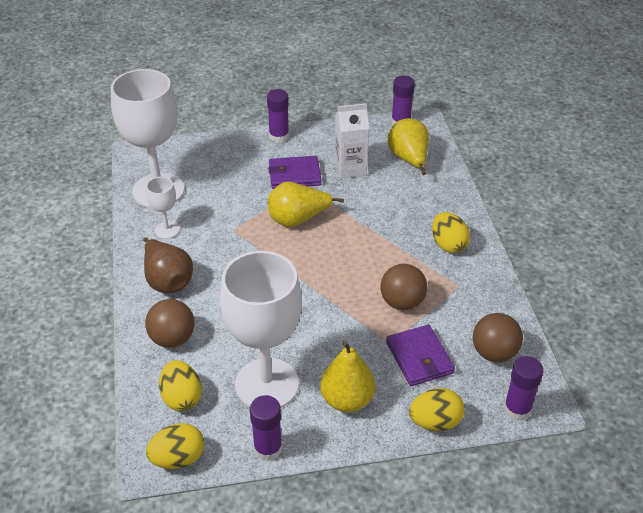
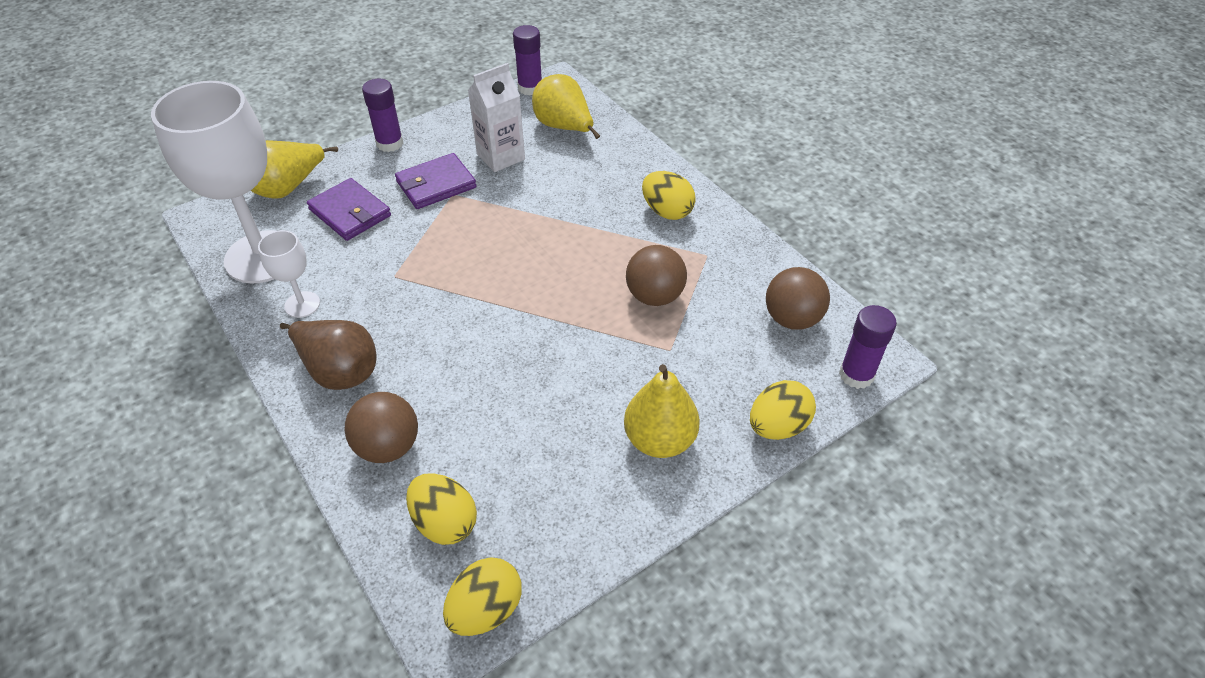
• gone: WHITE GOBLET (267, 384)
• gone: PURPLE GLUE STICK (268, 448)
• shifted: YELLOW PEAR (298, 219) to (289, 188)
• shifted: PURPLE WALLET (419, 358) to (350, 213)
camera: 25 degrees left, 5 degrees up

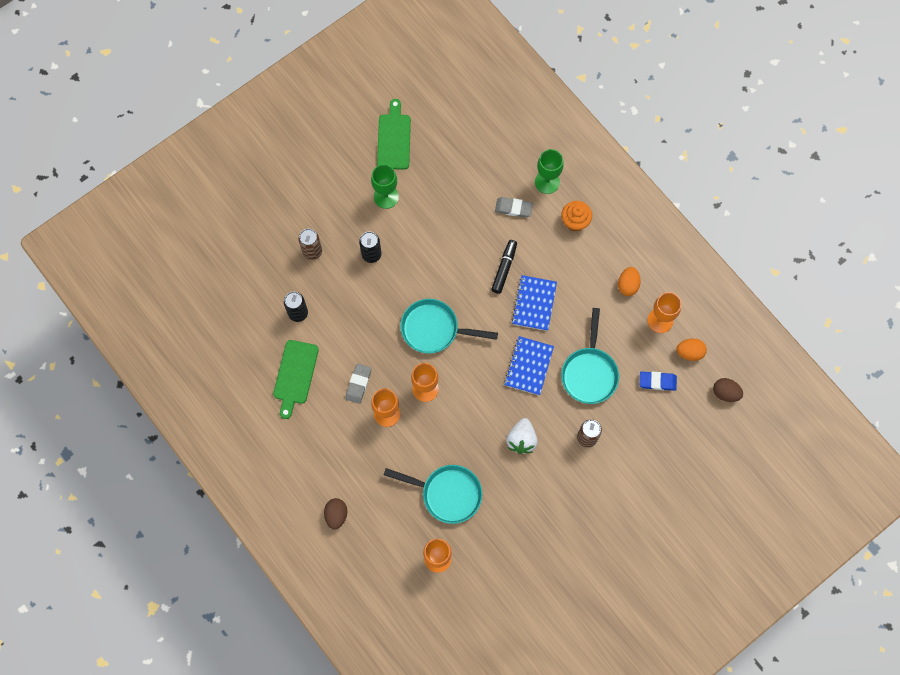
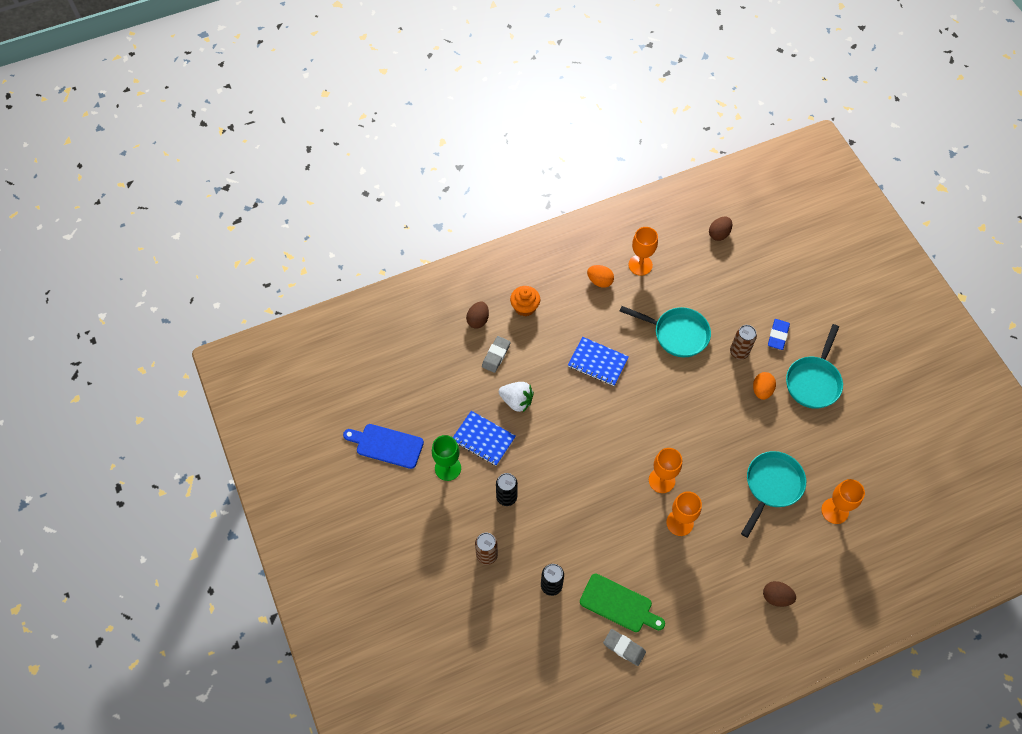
• gone: BLACK MARKER (504, 268)
• shifted: GREY ERASER (358, 384) to (624, 648)
• shifted: TURQUOISE PAN (434, 329) to (813, 381)
• shifted: BLUE NOTEBOOK (529, 366) to (483, 439)
• shifted: WHITE STRAWBERRY (521, 440) to (516, 401)
• shifted: BLUE ERASER (657, 381) to (778, 335)
• shifted: ORANGE EGG (689, 352) to (761, 390)
• swapped: GREEN GOBLET (547, 182) to BROWN EGG (478, 320)
• repainted: GREEN CUTTING BOARD (394, 139) to BLUE CUTTING BOARD (386, 445)
camera: 75 degrees left, 10 degrees down

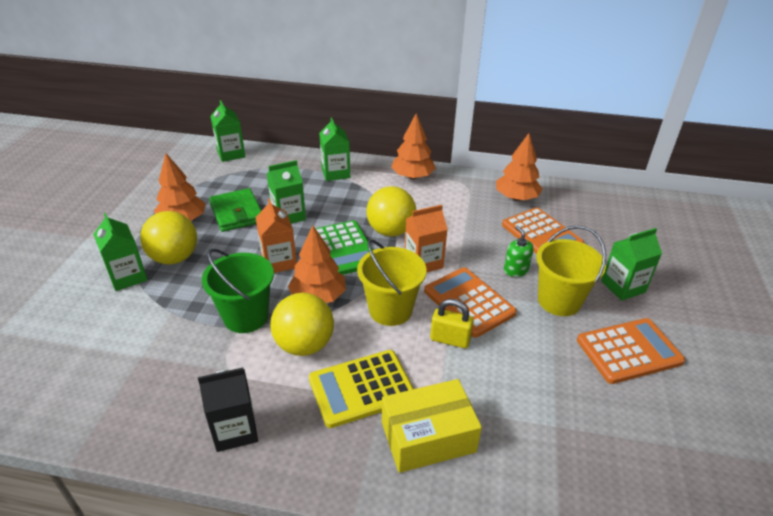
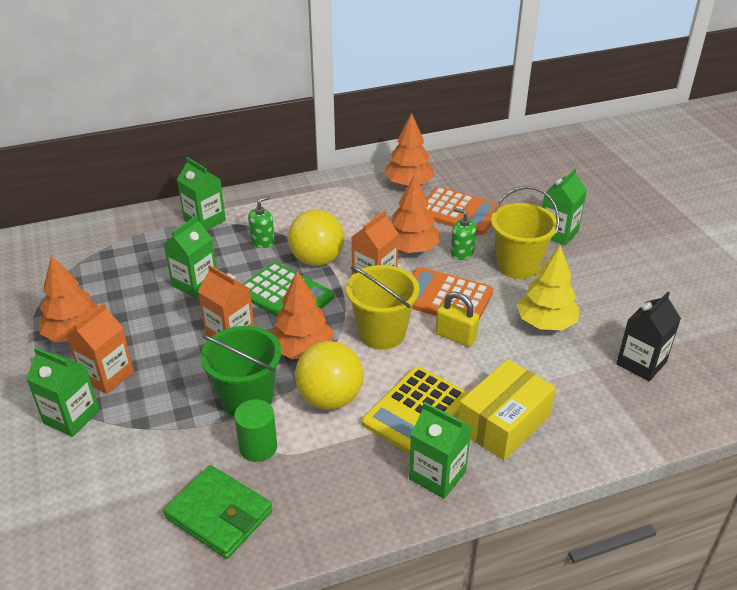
• gone: ORANGE CALCULATOR (629, 351)
• new: GREEN CYLINDER (258, 447)
• new: GREEN SOAP DISPENSER (262, 241)
• new: YELLOW TREE (545, 323)
• shifted: BLACK CARTON (235, 430) to (641, 363)
• shifted: GREEN WALLET (237, 213) to (219, 514)
• shifted: GREEN CARTON (231, 154) to (437, 475)
• shifted: ORANGE TREE (412, 176) to (411, 248)
• swapped: YELLOW BALL (174, 258) to ORANGE CARTON (107, 376)
• rotated: YELLOW PADLOCK (450, 339) = (455, 336) 45 degrees clockwise
camera: 30 degrees left, 0 degrees up

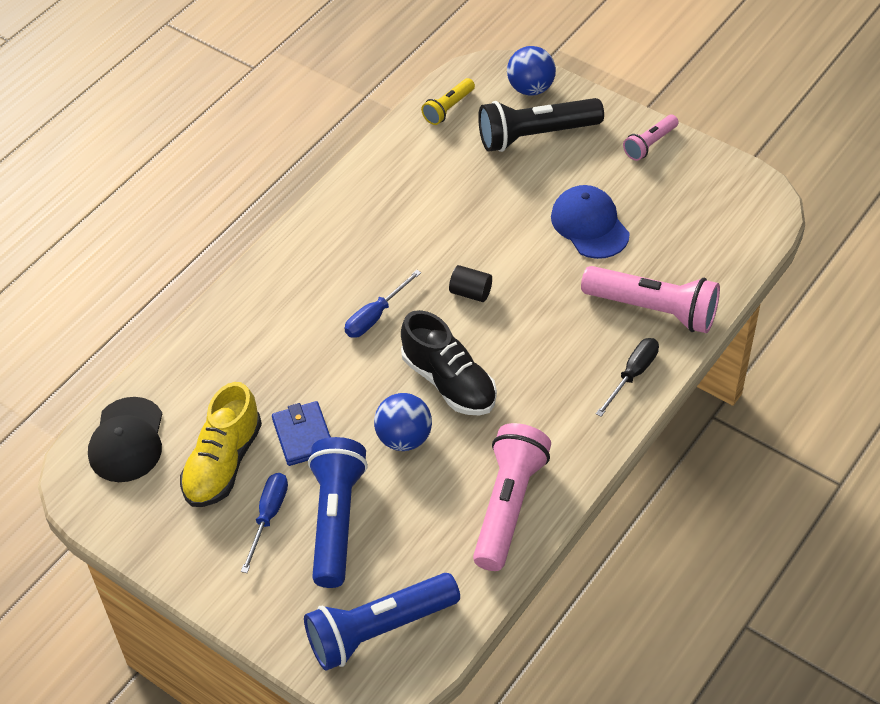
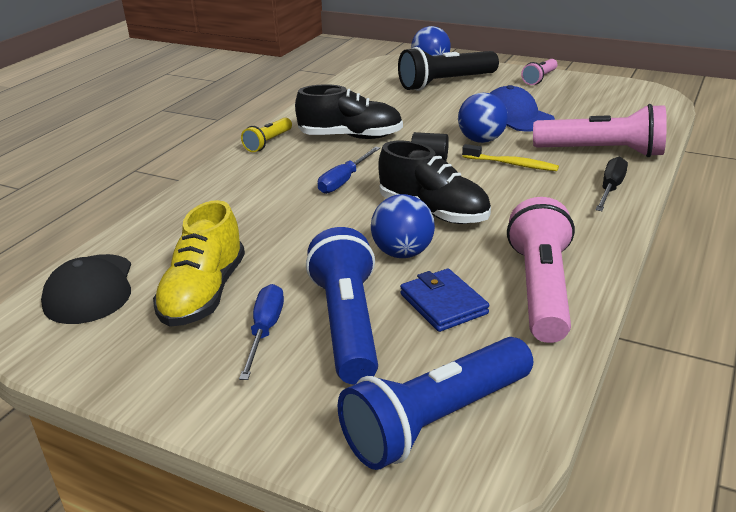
• new: BLACK SHOE (350, 137)
• new: BLUE BALL (481, 140)
• new: YELLOW TOOTHBRUSH (512, 164)
• shifted: BLUE WALLET (303, 436) to (443, 304)
• shifted: YELLOW FLASHLIGHT (448, 108) to (268, 142)
camera: 10 degrees left, 20 degrees down

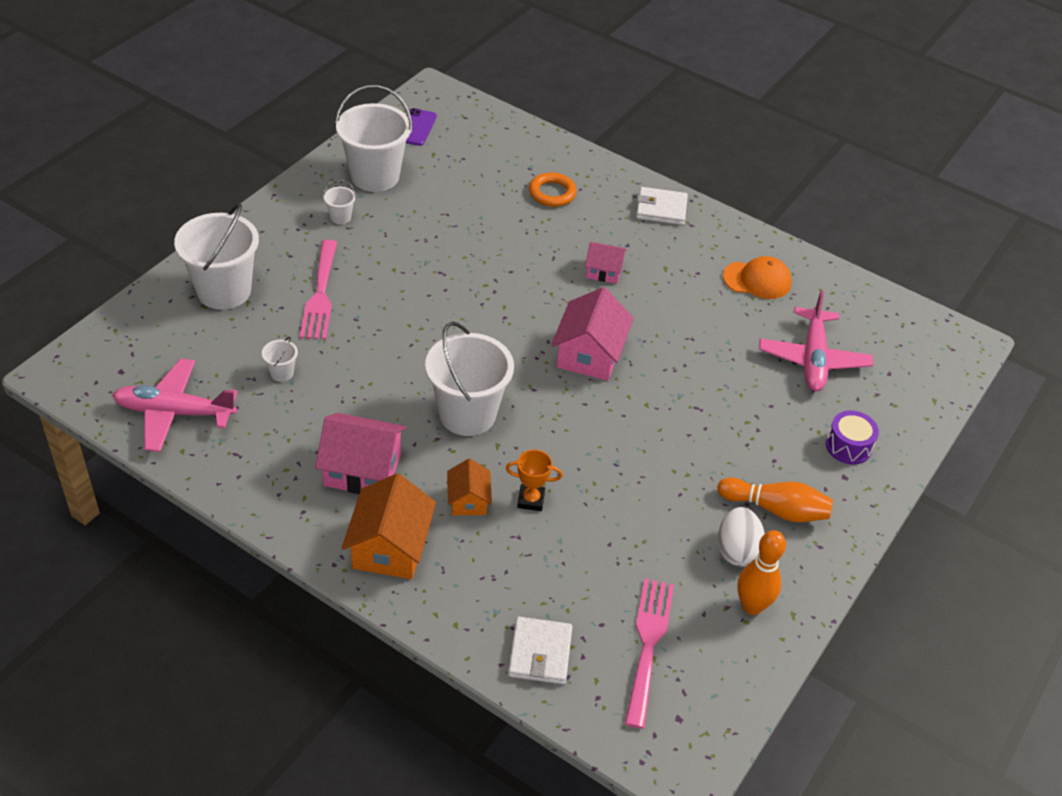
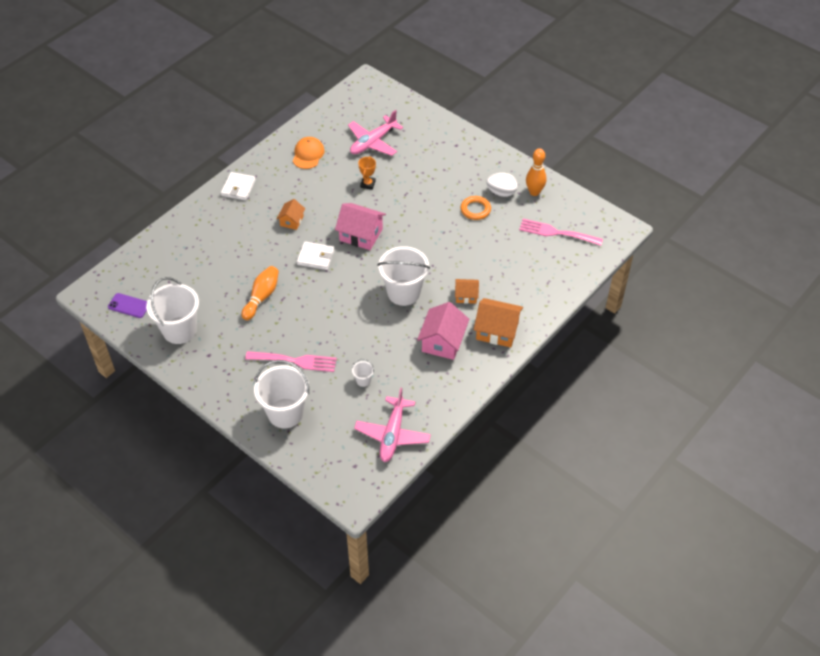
• gone: WHITE BUCKET (340, 217)
• gone: PURPLE DRUM (848, 446)
• shifted: ORANGE TROPHY (531, 500) to (367, 184)
• shifted: WHITE WALLET (540, 653) to (315, 257)
• shifted: ORANGE RING (552, 193) to (475, 210)
• shifted: ORANGE BOWLING PIN (776, 509) to (262, 297)
• repainted: PINK HOUSE (603, 271) to ORANGE HOUSE (291, 221)
• rotated: PINK PLANE (813, 359) = (373, 142) 120 degrees clockwise
camera: 80 degrees left, 5 degrees up

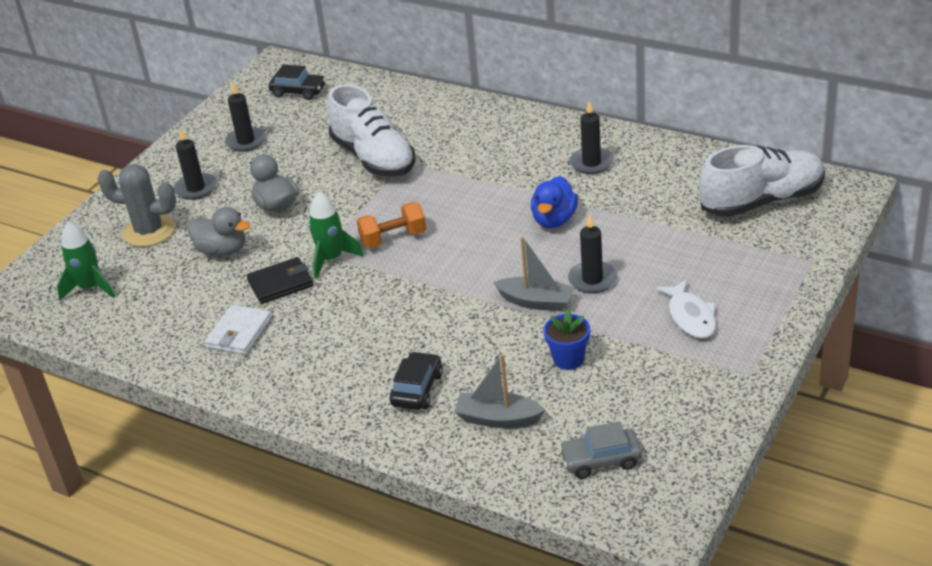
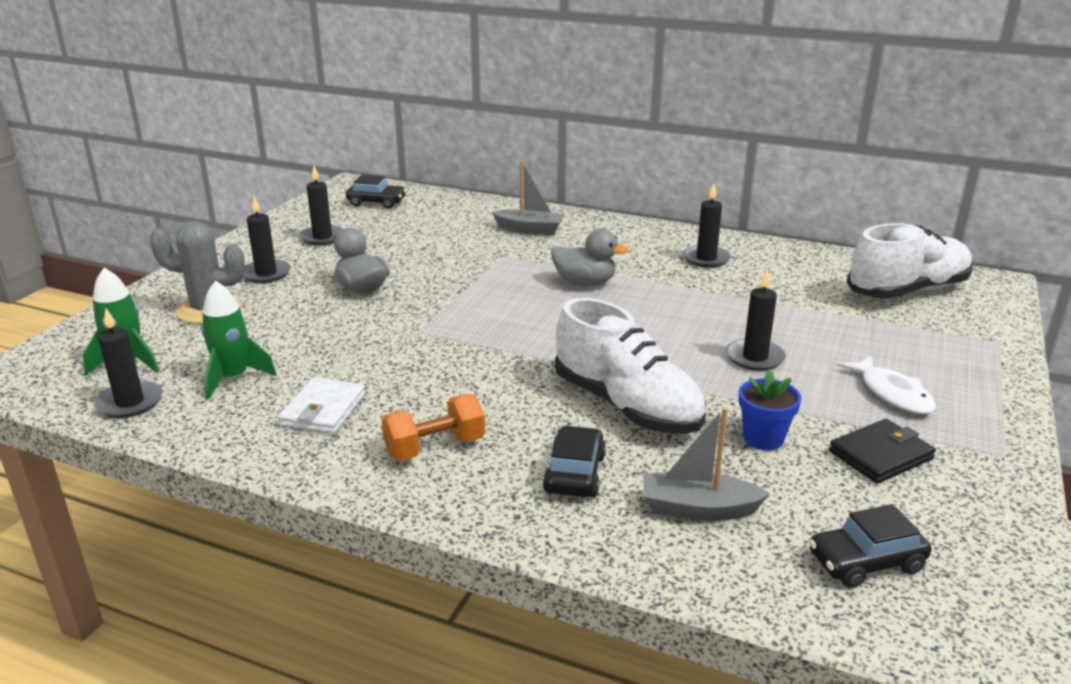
• gone: BLUE DUCK (554, 220)
• new: BLACK CANDLE (130, 402)
• shifted: GREY DUCK (222, 251) to (585, 283)
• shifted: BLACK WALLET (280, 283) to (880, 455)
• shifted: GREEN ROCKET (331, 259) to (234, 378)
• shifted: WHITE SHOE (374, 158) to (627, 406)
• shifted: ORANGE DUMBBELL (393, 238) to (435, 447)
• shifted: GREY BOAT (536, 302) to (529, 229)
• repainted: GREY CAR (601, 460) to BLACK CAR (866, 562)
camera: 10 degrees left, 10 degrees down

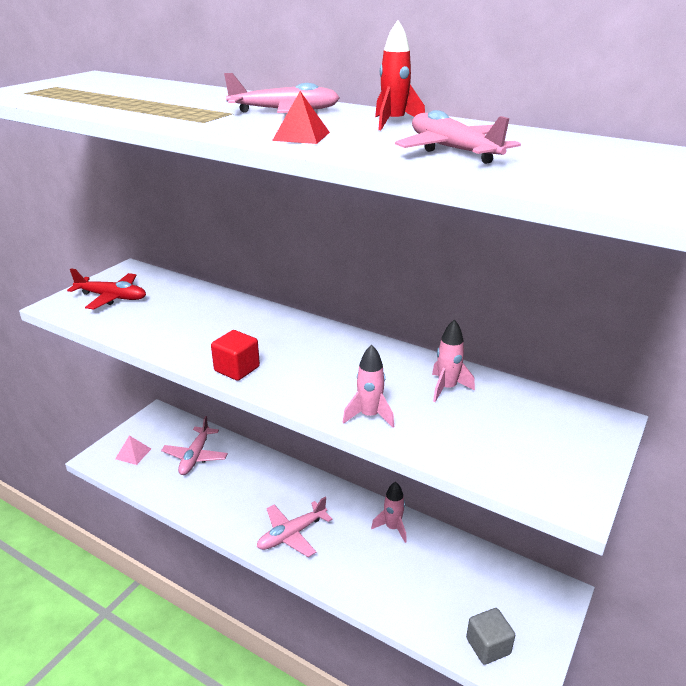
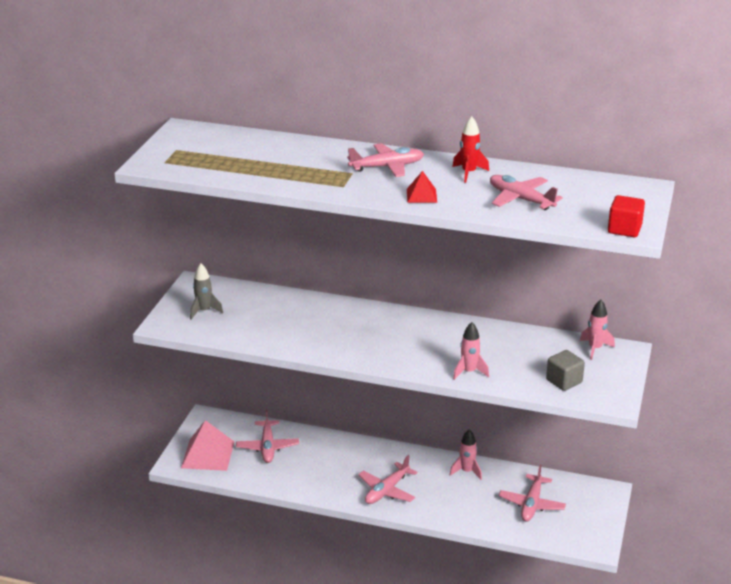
• new: PINK PLANE (531, 504)
• shifted: RED CUBE (237, 369) to (624, 229)
• shifted: PINK ROCKET (447, 388) to (595, 348)
• shifted: GREY CUBE (488, 646) to (564, 381)
• swapped: RED PLANE (112, 297) to GREY ROCKET (204, 311)
• scaled: PINK PYRAMID (133, 453) = (207, 454) x1.90
camera: 15 degrees left, 0 degrees up

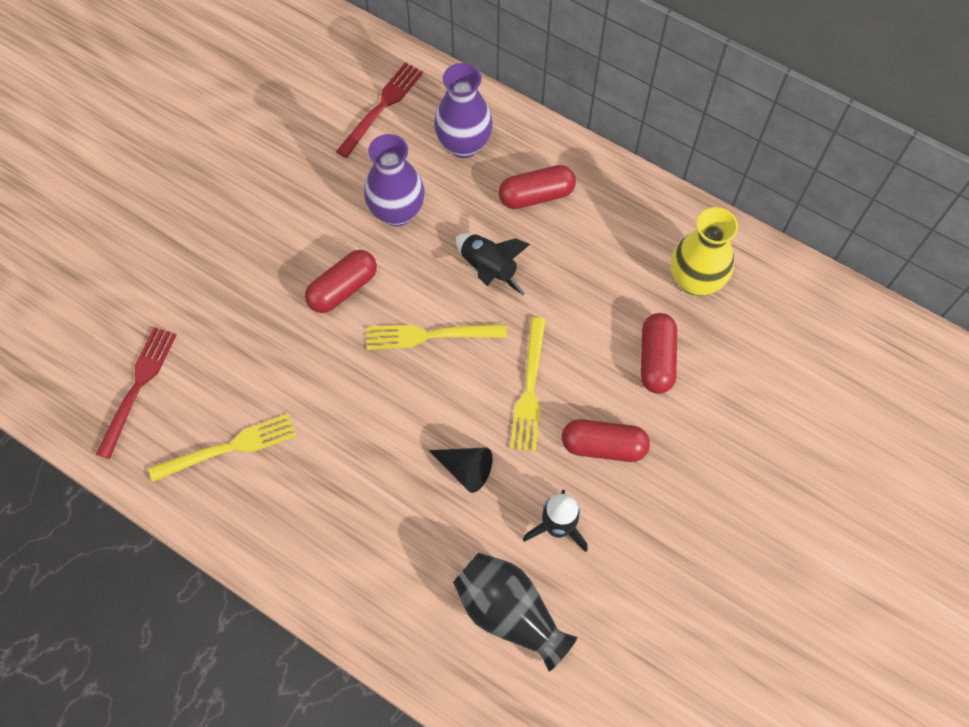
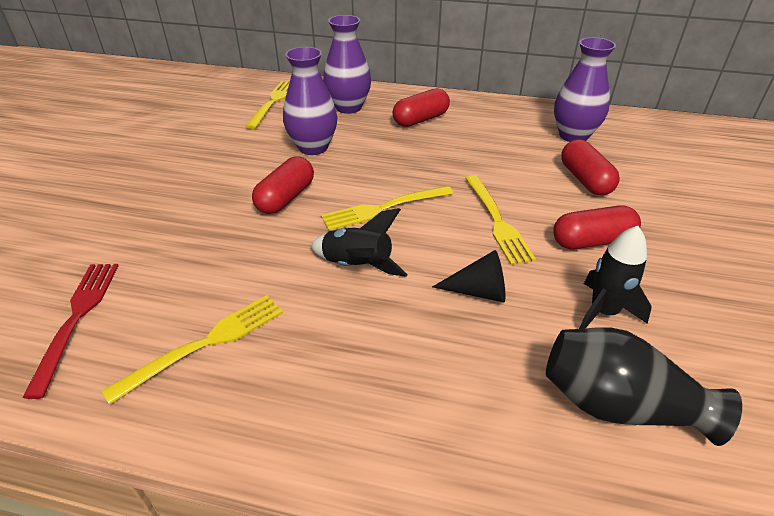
• shifted: BLACK ROCKET (488, 269) to (357, 266)
• repainted: RED FORK (382, 106) to YELLOW FORK (273, 102)
• repainted: YELLOW VASE (695, 281) to PURPLE VASE (573, 135)
camera: 20 degrees left, 25 degrees down

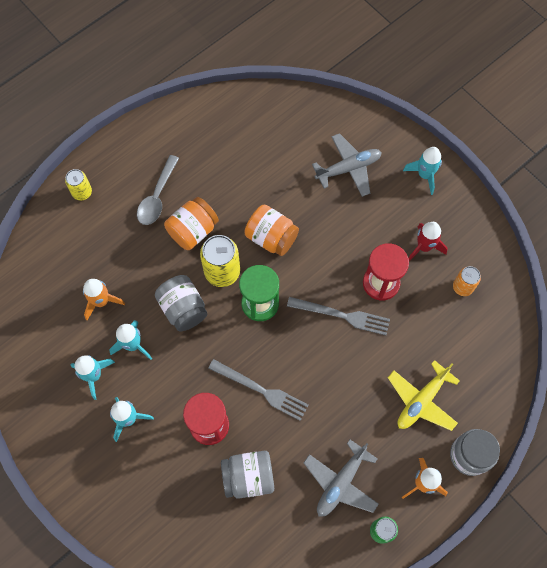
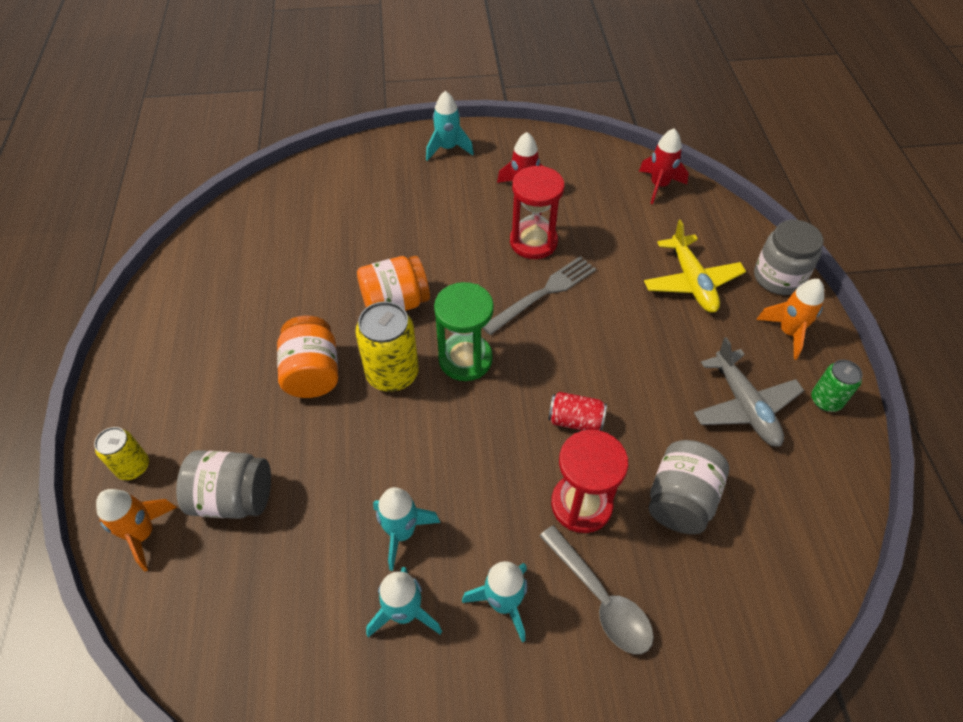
• gone: GREY PLANE (348, 168)
• gone: ORANGE CAN (462, 287)
• new: RED ROCKET (659, 186)
• shifted: ORANGE ROCKET (101, 301) to (143, 534)
• shifted: GREY SPOON (157, 197) to (600, 598)
• shifted: GREY JAR (183, 309) to (233, 498)
• swapped: GREY FORK (261, 390) to RED CAN (575, 420)
camera: 55 degrees left, 15 degrees down

